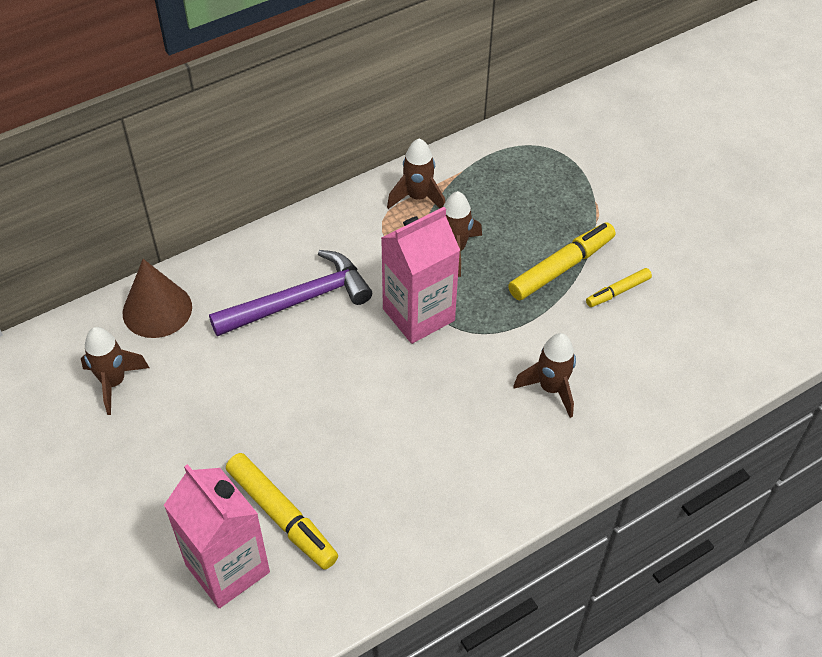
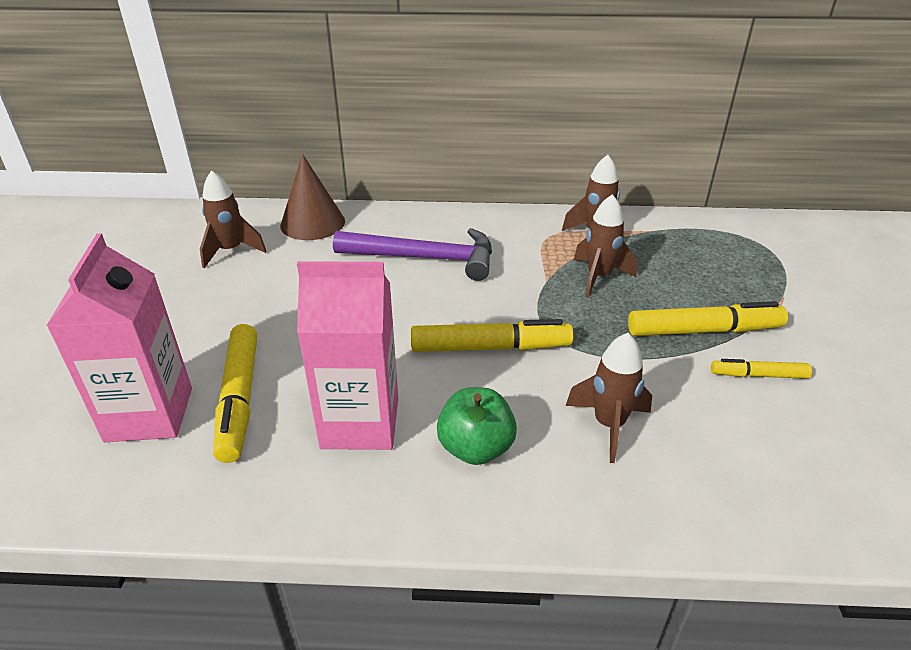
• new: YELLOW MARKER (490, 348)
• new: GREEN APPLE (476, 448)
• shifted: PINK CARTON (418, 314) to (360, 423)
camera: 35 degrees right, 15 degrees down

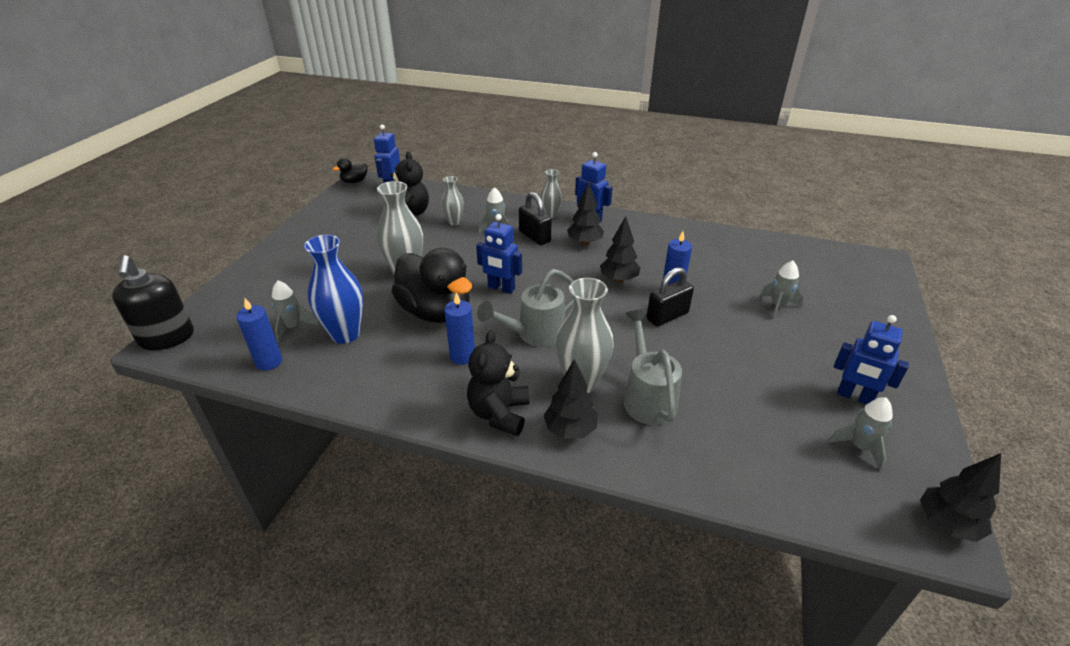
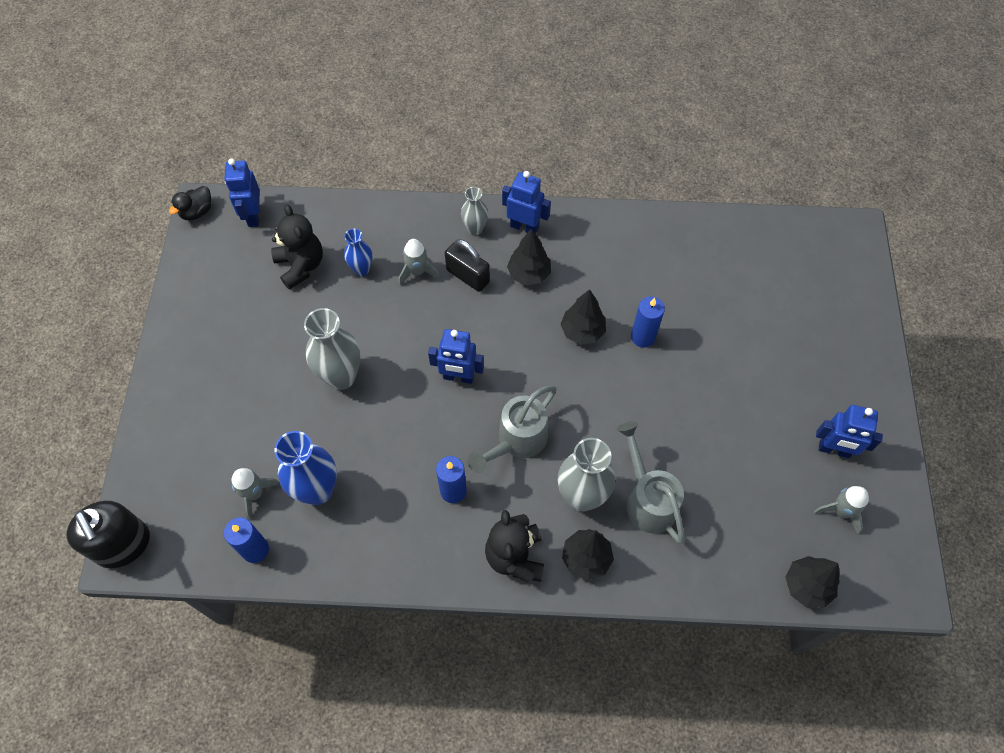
• gone: BLACK DUCK (436, 312)
• gone: BLACK PADLOCK (667, 316)
• gone: GREY ROCKET (778, 306)
• shifted: BLACK TREE (946, 524) to (807, 586)
• repainted: GREY VASE (454, 222) to BLUE VASE (362, 269)
camera: 15 degrees left, 25 degrees up

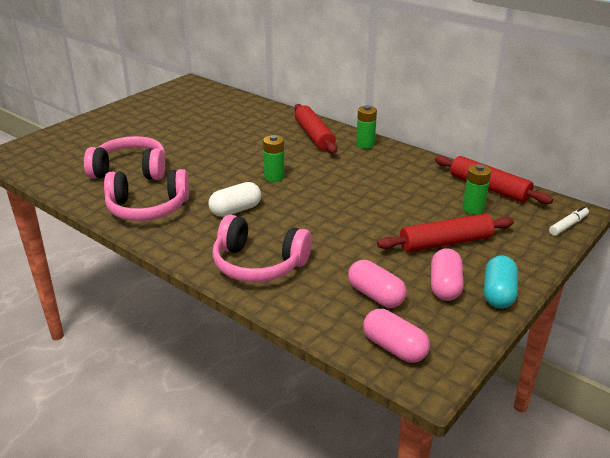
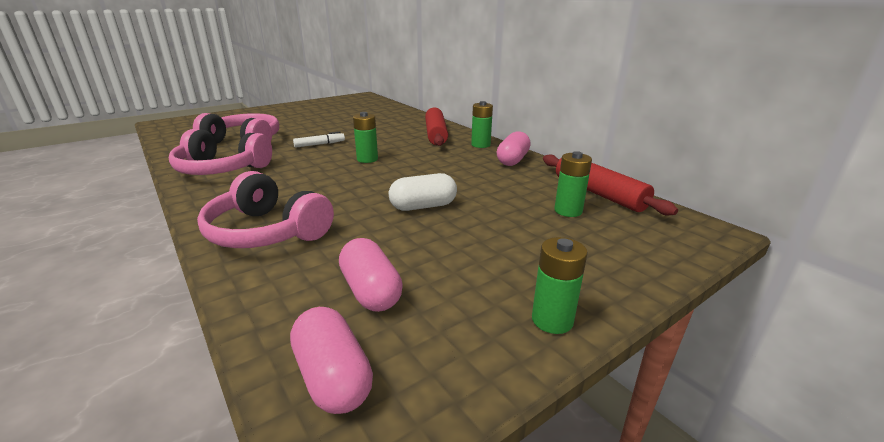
• gone: RED ROLLING PIN (445, 243)
• shifted: WHITE CAPSULE (235, 210) to (423, 206)
• shifted: PINK CAPSULE (445, 286) to (512, 160)
• shifted: WHITE MARKER (568, 225) to (319, 144)
• swapped: TURQUOISE CAPSULE (498, 293) to GREEN BATTERY (552, 320)
camera: 15 degrees right, 5 degrees down

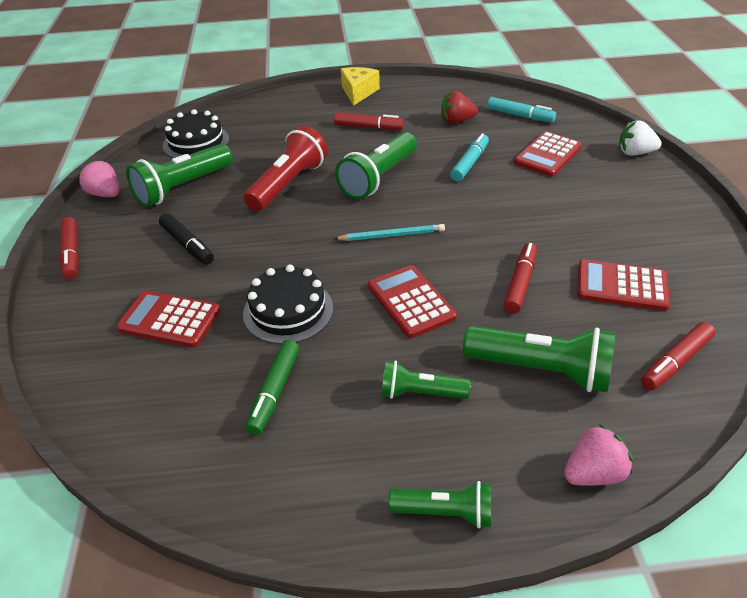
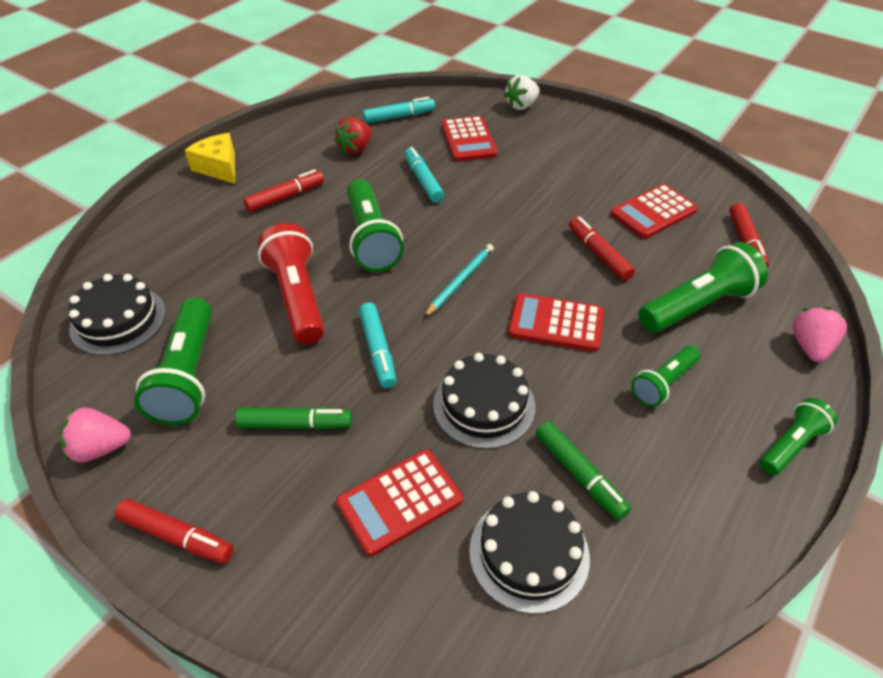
• new: TURQUOISE MARKER (378, 350)
• new: BLACK CAKE (529, 553)
• repainted: BLACK MARKER (187, 245) to GREEN MARKER (295, 424)
camera: 50 degrees left, 5 degrees up

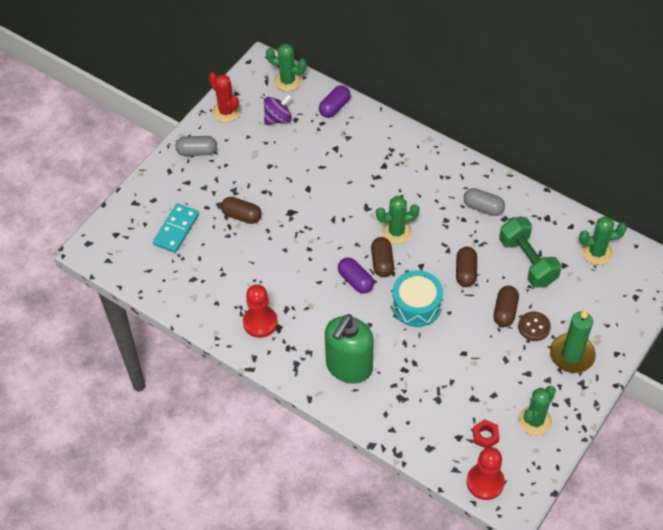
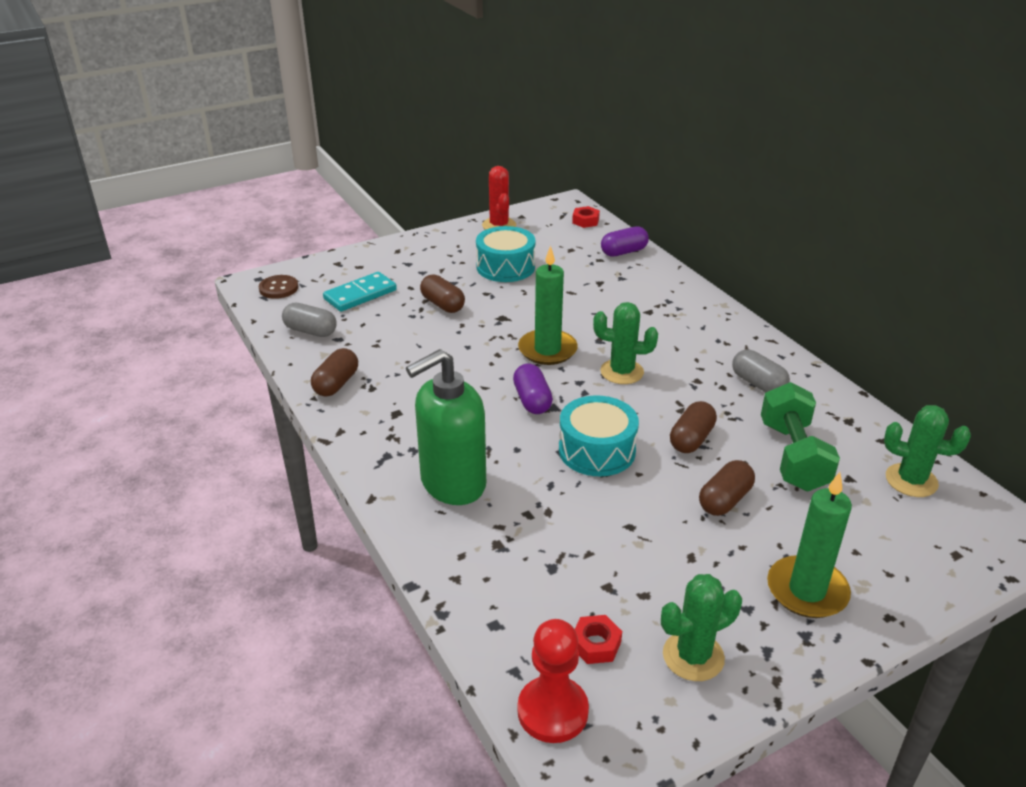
• gone: RED PAWN (260, 322)
• gone: PURPLE SPINNING TOP (278, 118)
• new: TURQUOISE DRUM (505, 267)
• new: GREEN CANDLE (547, 350)
• shifted: GREY CAPSULE (197, 151) to (310, 331)
• shifted: BROWN CAPSULE (382, 262) to (336, 384)
• shifted: BROWN BUTTON (534, 327) to (278, 288)
• swapped: GREEN CACTUS (287, 81) to RED NUT (585, 221)
camera: 25 degrees right, 20 degrees down

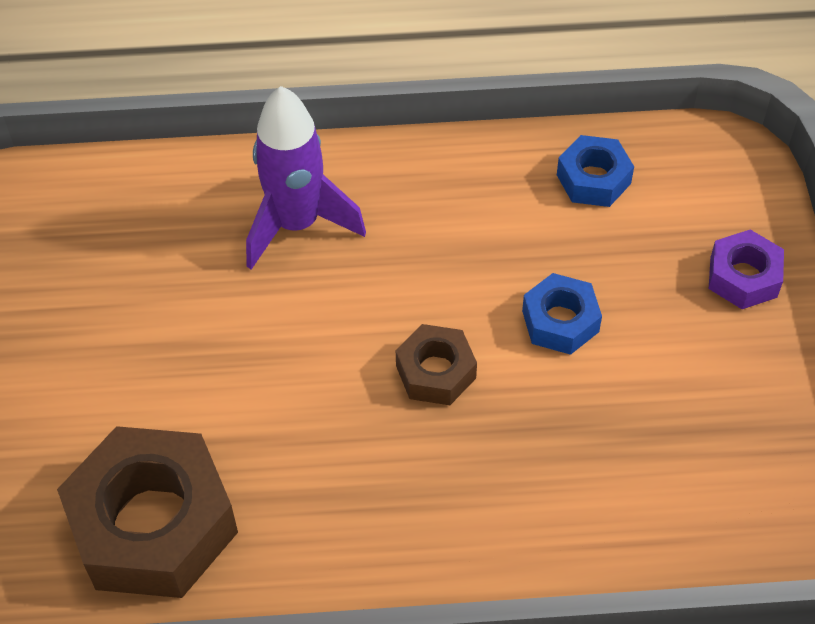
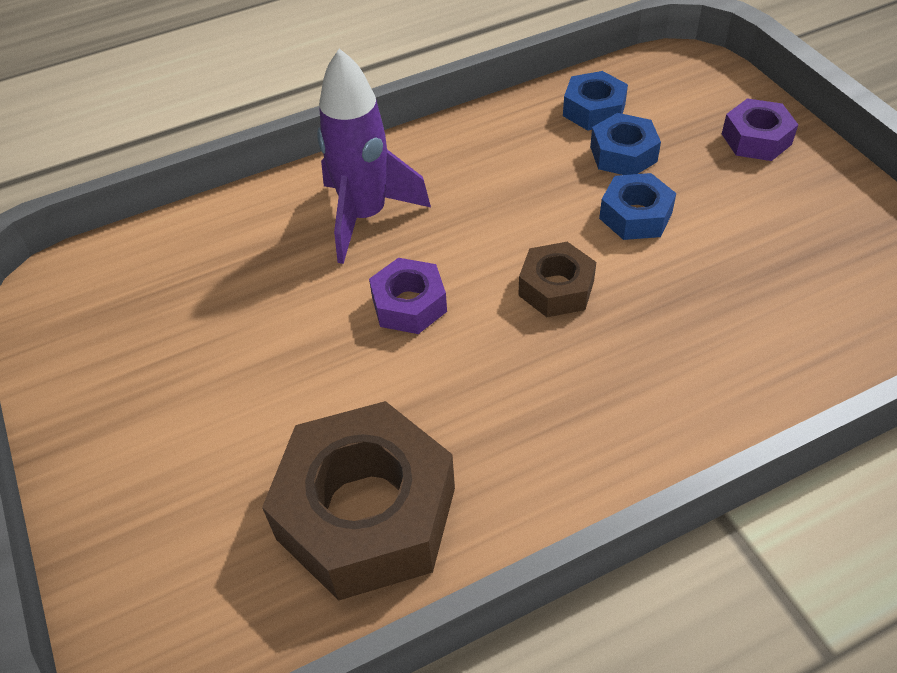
• new: PURPLE NUT (409, 304)
• new: BLUE NUT (623, 154)
camera: 20 degrees left, 5 degrees down

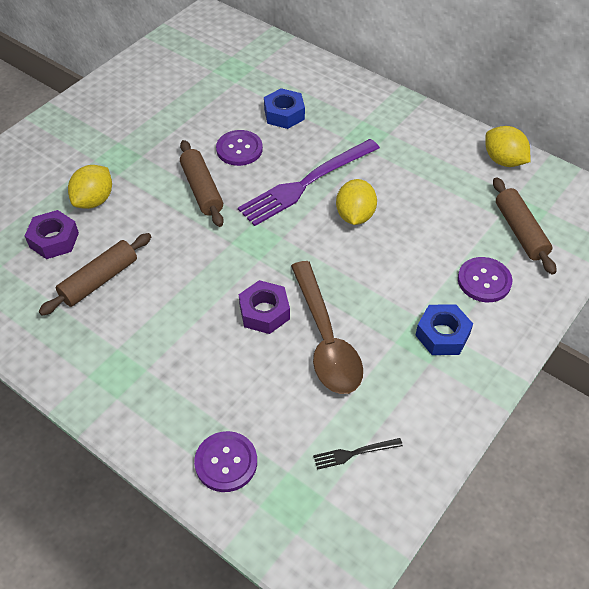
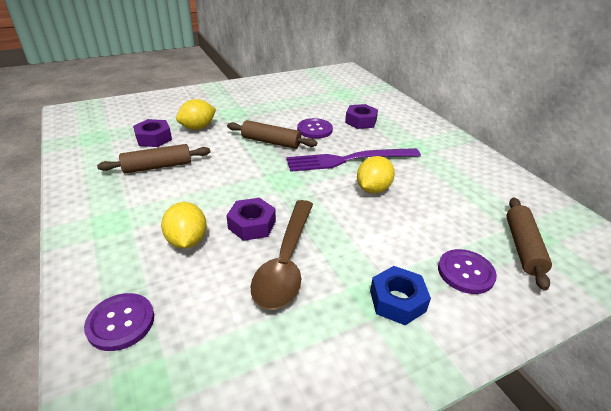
• gone: BLACK FORK (354, 453)
• shifted: YELLOW LEMON (503, 160) to (187, 240)
• repainted: BLUE NUT (284, 114) to PURPLE NUT (360, 121)
• rotated: BROWN ROLLING PIN (202, 189) = (271, 142) 75 degrees counterclockwise
camera: 25 degrees right, 15 degrees down

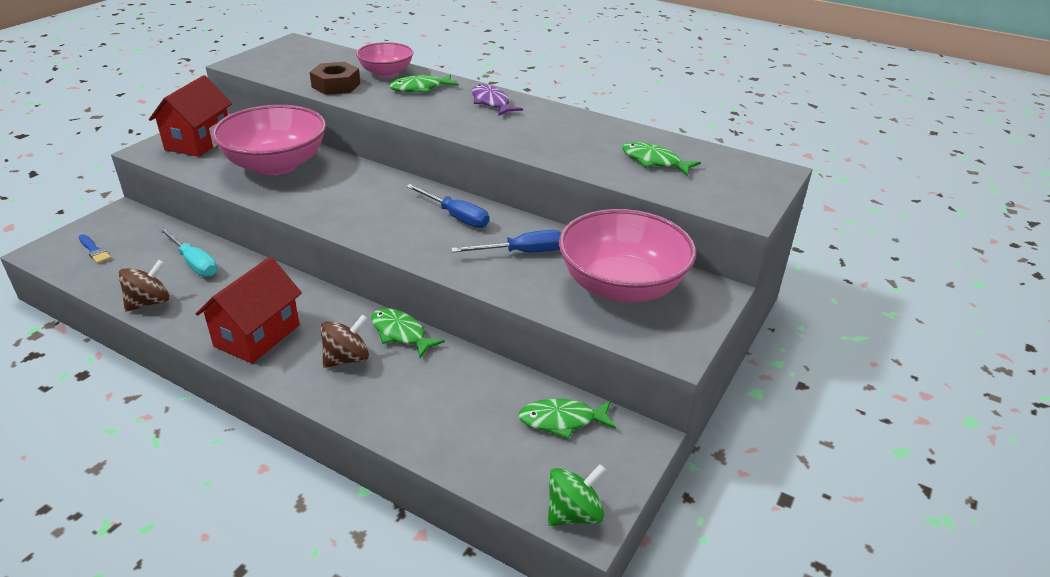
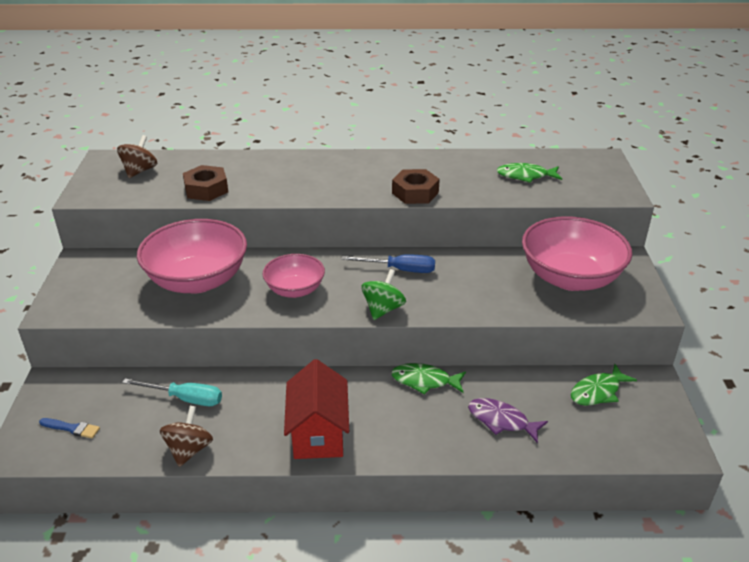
• gone: RED HOUSE (199, 142)
• gone: GREEN FISH (420, 88)
• gone: BLUE SCREWDRIVER (522, 252)
• new: BROWN NUT (415, 193)
• shifted: BROWN SPINNING TOP (347, 358) to (140, 171)
• shifted: PINK BOWL (386, 73) to (295, 290)
• shifted: PURPLE FISH (491, 103) to (501, 421)
• shifted: GREEN SPINNING TOP (574, 513) to (383, 309)
camera: 30 degrees left, 0 degrees up

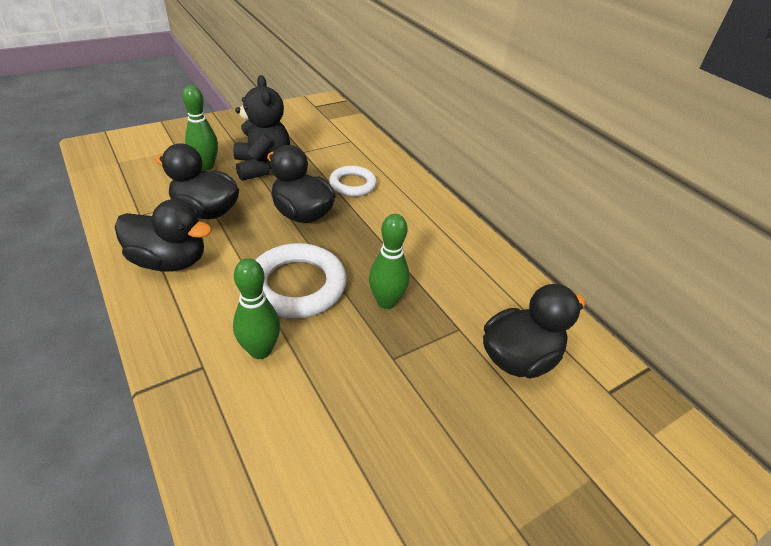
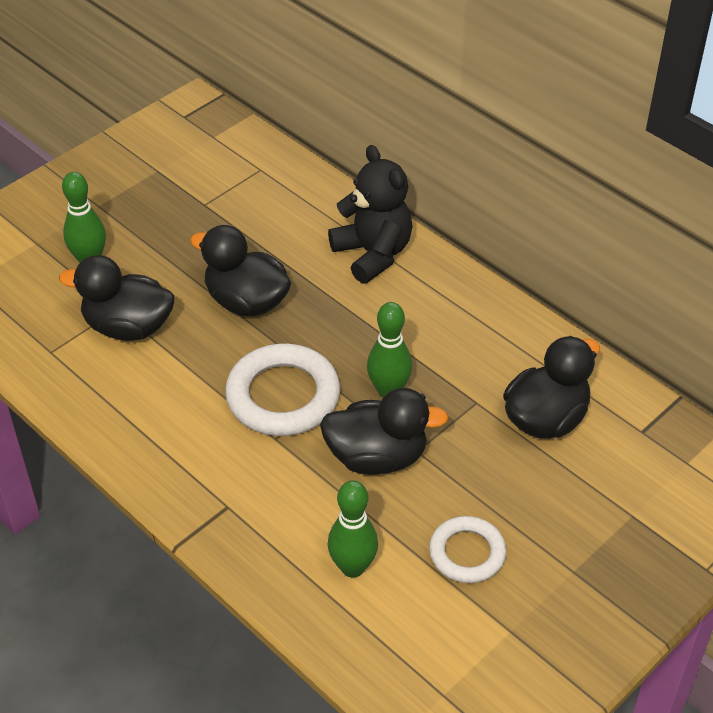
• shifted: BLACK DUCK (169, 261) to (377, 457)
• shifted: BLACK TEDDY BEAR (262, 167) to (373, 254)
• shifted: GREEN BOWLING PIN (260, 350) to (353, 567)
• shifted: WHITE RING (352, 184) to (467, 553)
camera: 10 degrees left, 5 degrees up

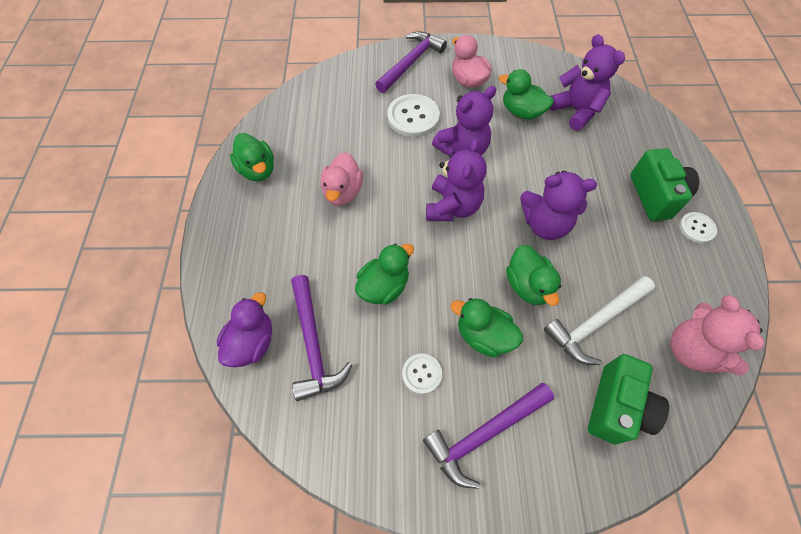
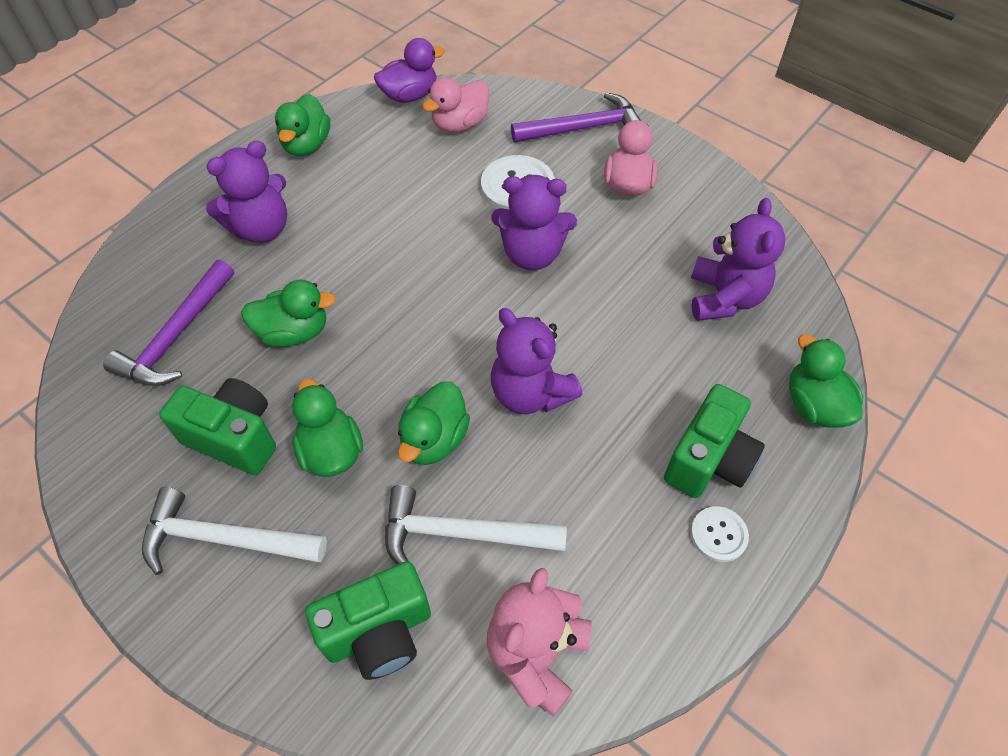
• shifted: PURPLE DUCK (252, 342) to (410, 95)
• shifted: PINK DUCK (343, 192) to (460, 124)
• shifted: PURPLE TEDDY BEAR (452, 207) to (261, 229)
• shifted: GREEN DUCK (521, 112) to (814, 405)
• swapped: WHITE BUTTON (422, 374) to GREEN CAMERA (234, 437)
• repainted: PURPLE HAMMER (484, 434) to WHITE HAMMER (224, 539)
camera: 40 degrees right, 5 degrees down

